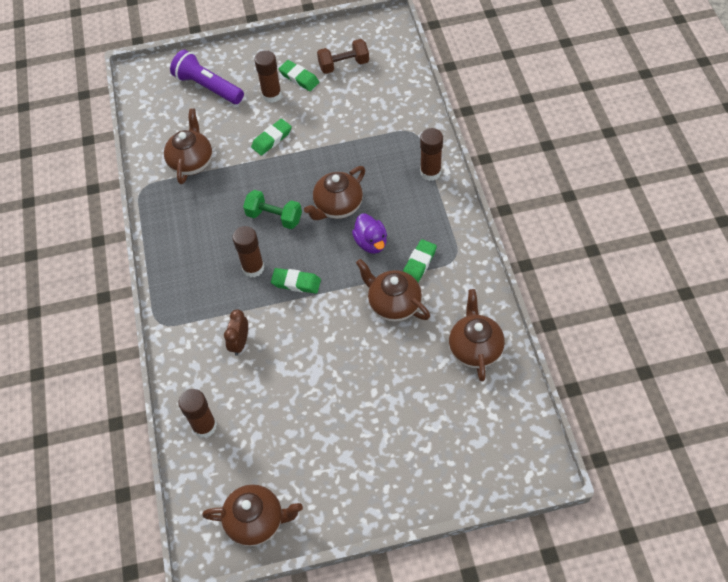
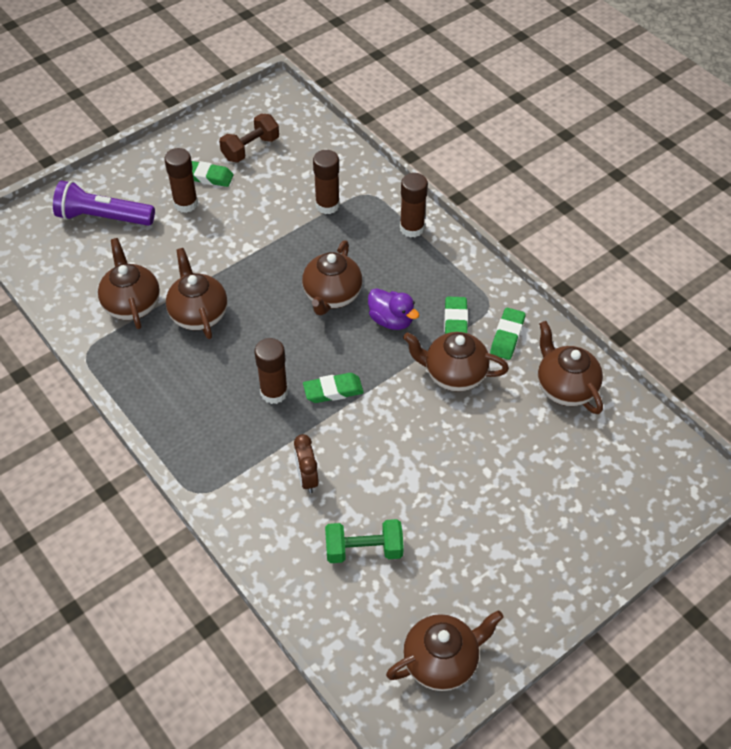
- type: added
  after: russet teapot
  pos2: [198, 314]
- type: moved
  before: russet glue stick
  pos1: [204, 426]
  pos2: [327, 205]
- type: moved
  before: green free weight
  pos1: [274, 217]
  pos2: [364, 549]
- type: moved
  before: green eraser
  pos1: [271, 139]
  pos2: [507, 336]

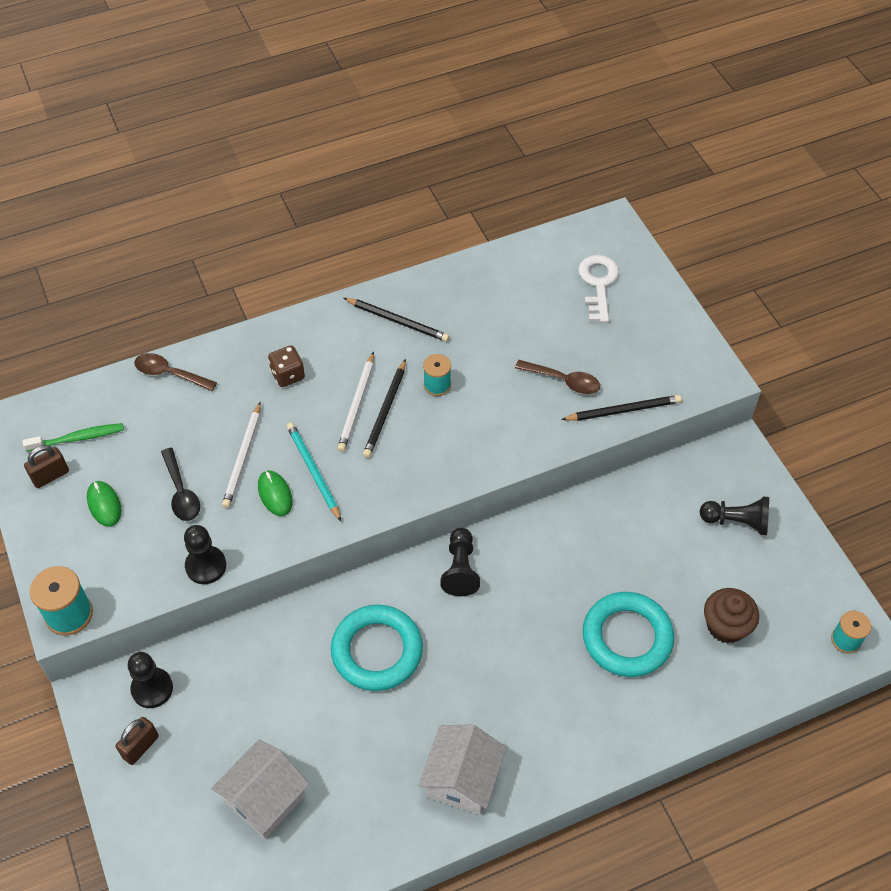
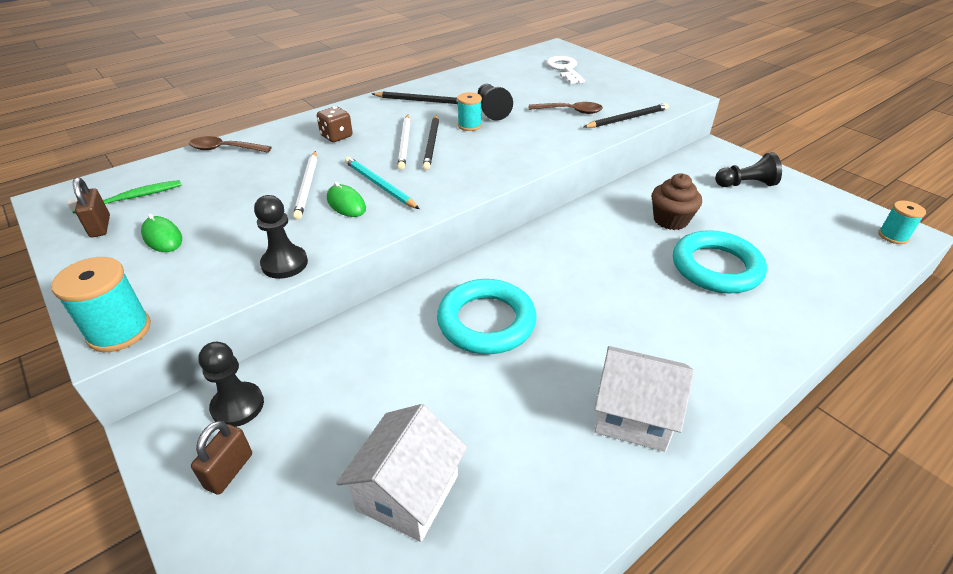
- type: removed
  before: ebony spoon
  pos1: [181, 492]
- type: moved
  before: ebony chess pawn
  pos1: [460, 569]
  pos2: [491, 110]
- type: moved
  before: russet cupcake
  pos1: [726, 626]
  pos2: [670, 220]
- type: turned
  before: russet lock
  pos1: [50, 476]
  pos2: [100, 226]
  turn: -60
- type: turned
  before: white toy house
  pos1: [462, 779]
  pos2: [633, 415]
  turn: -75

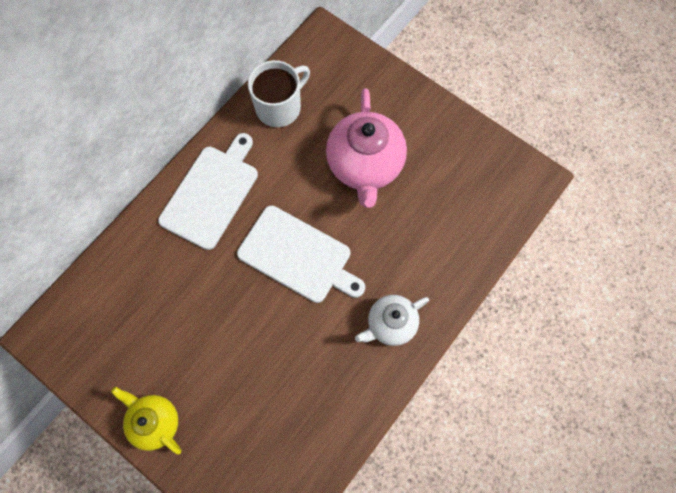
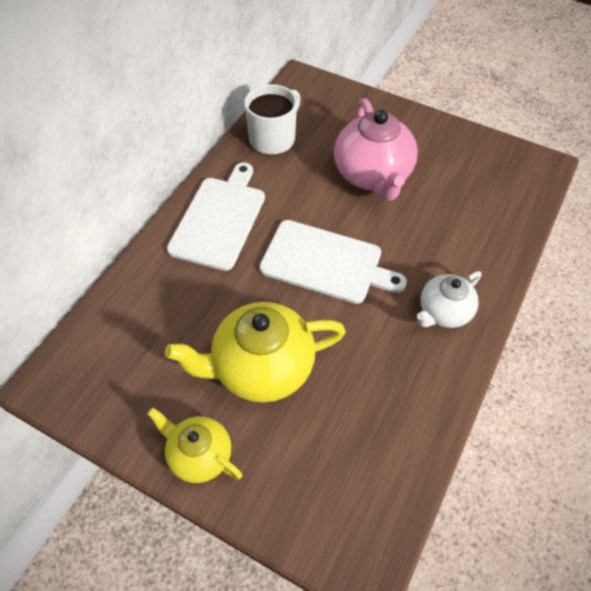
- type: added
  after: golden teapot
  pos2: [261, 367]

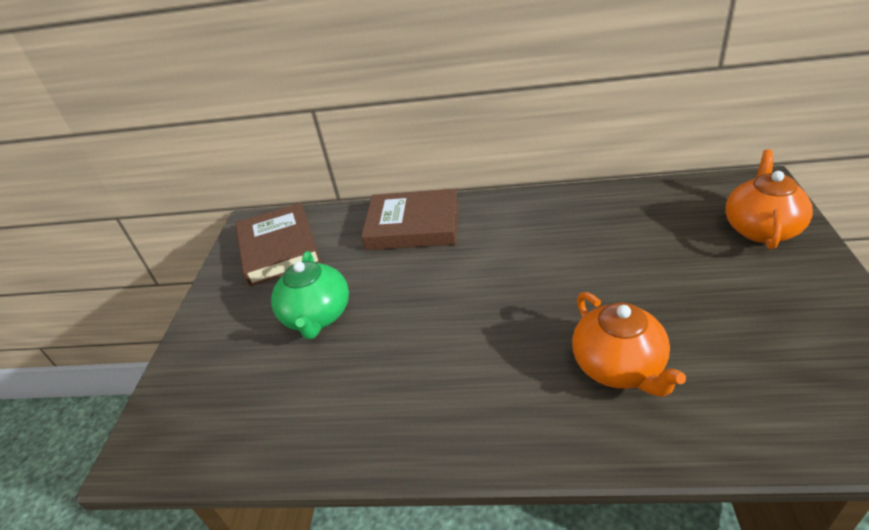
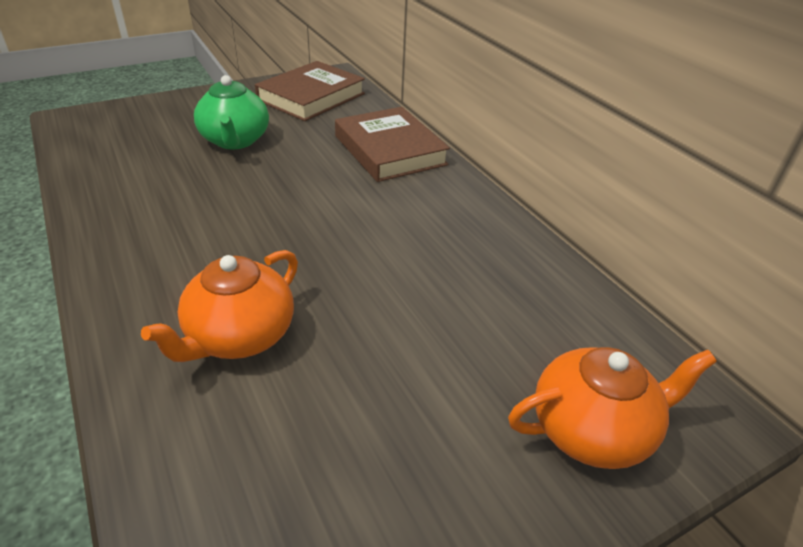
- type: turned
  before: green teapot
  pos1: [317, 316]
  pos2: [235, 141]
  turn: -60

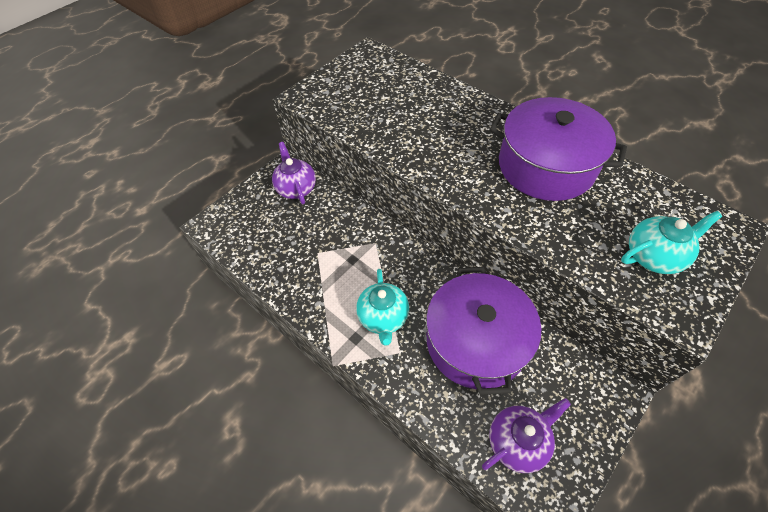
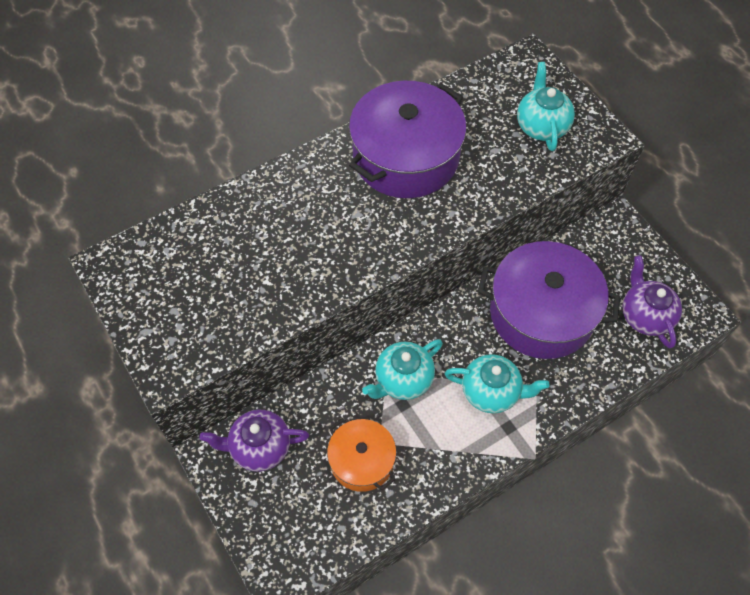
- type: added
  after: bright orange stockpot
  pos2: [362, 461]
- type: added
  after: aqua teapot
  pos2: [403, 380]

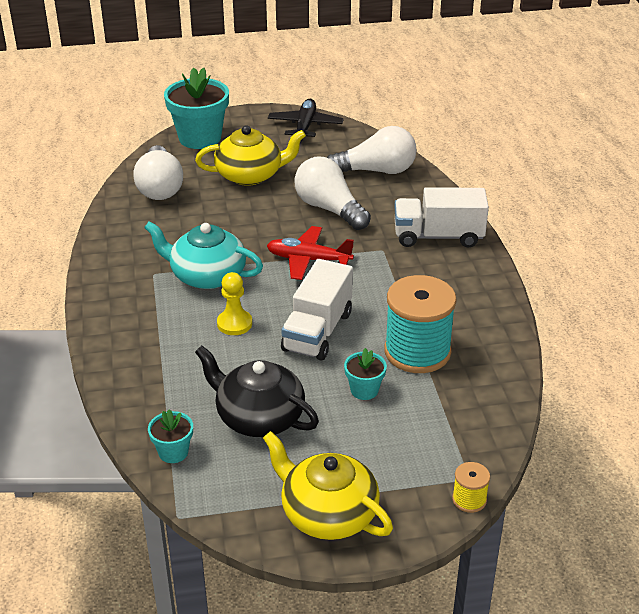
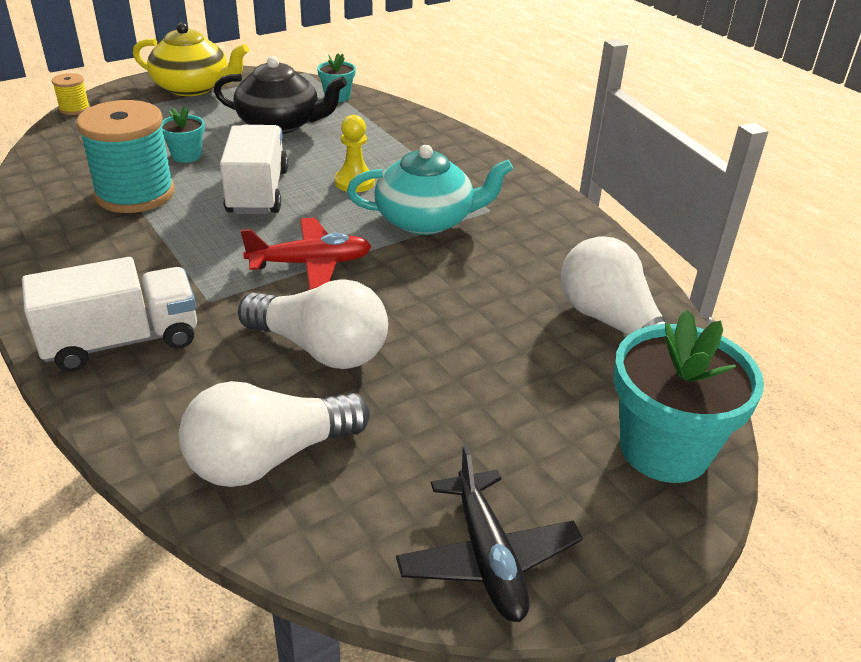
- type: removed
  before: golden teapot
  pos1: [250, 175]

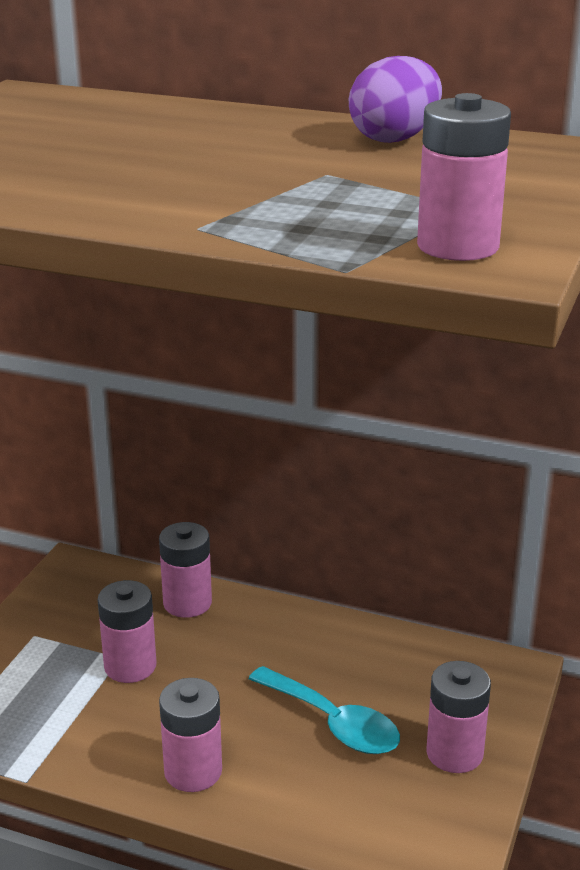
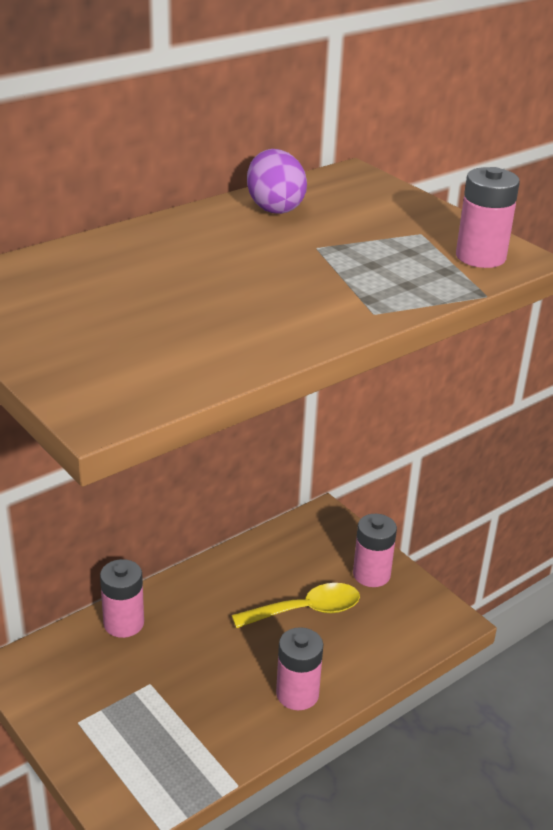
- type: removed
  before: pink battery
  pos1: [130, 666]
- type: recoloured
  before: aqua spoon
  after: golden spoon
  pos1: [334, 723]
  pos2: [306, 610]

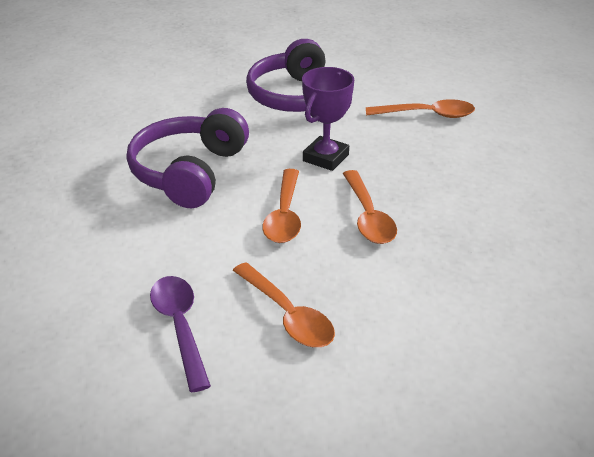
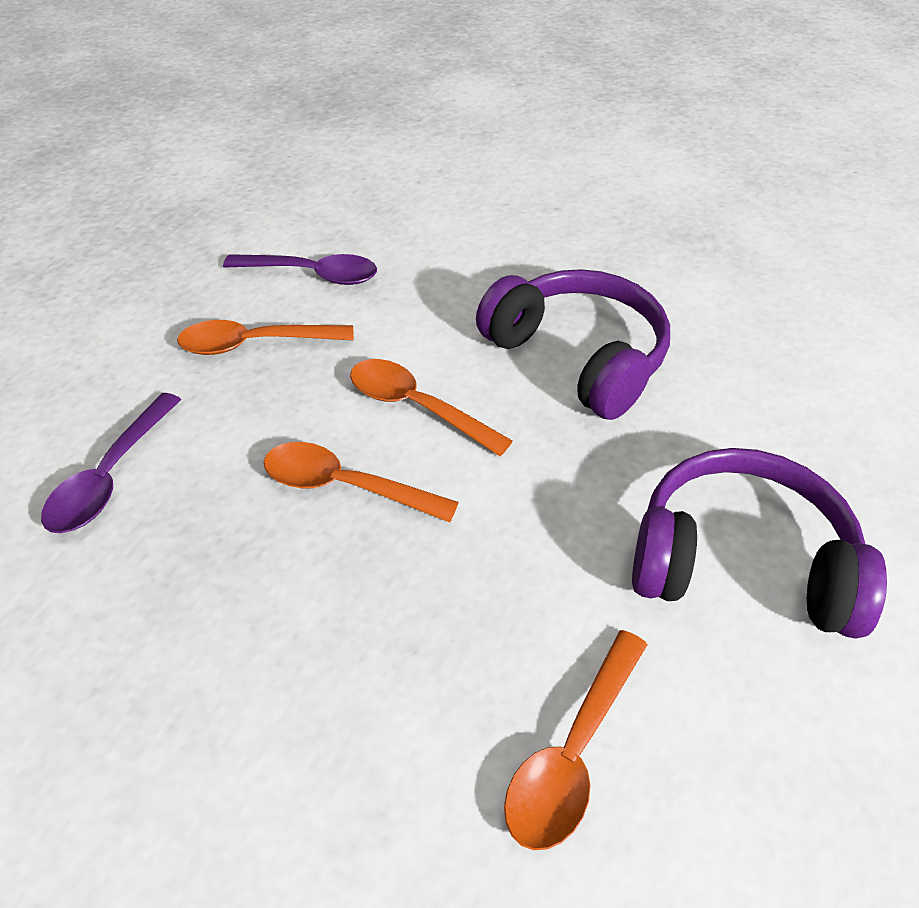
- type: removed
  before: royal purple trophy
  pos1: [325, 158]
- type: added
  after: royal purple spoon
  pos2: [110, 477]

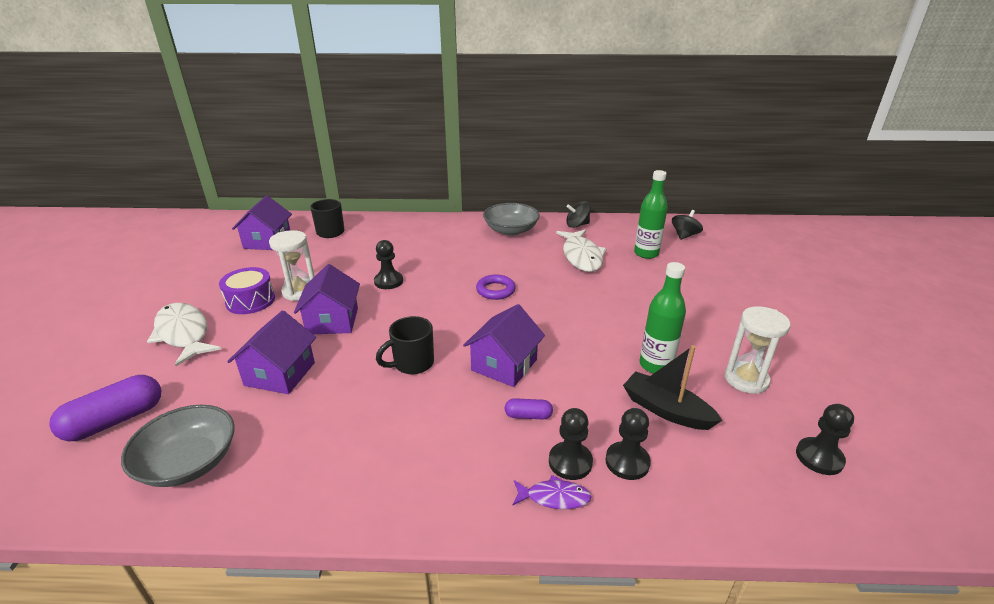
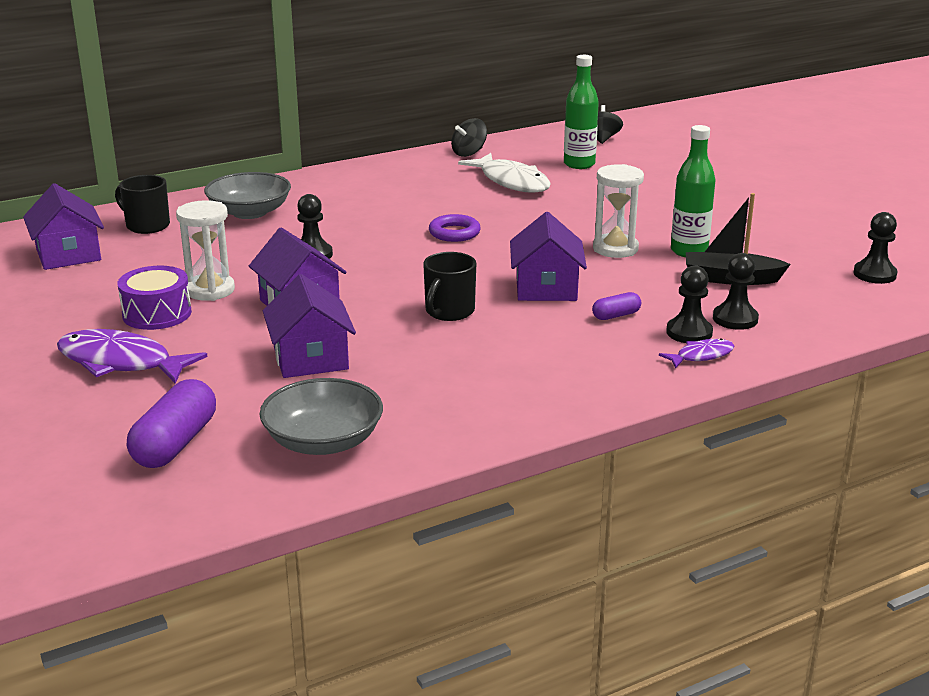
- type: moved
  before: gray deep dish
  pos1: [511, 230]
  pos2: [249, 212]
- type: moved
  before: white hourglass
  pos1: [746, 379]
  pos2: [615, 249]
- type: recoloured
  before: white fish figure
  after: royal purple fish figure
  pos1: [184, 334]
  pos2: [121, 362]

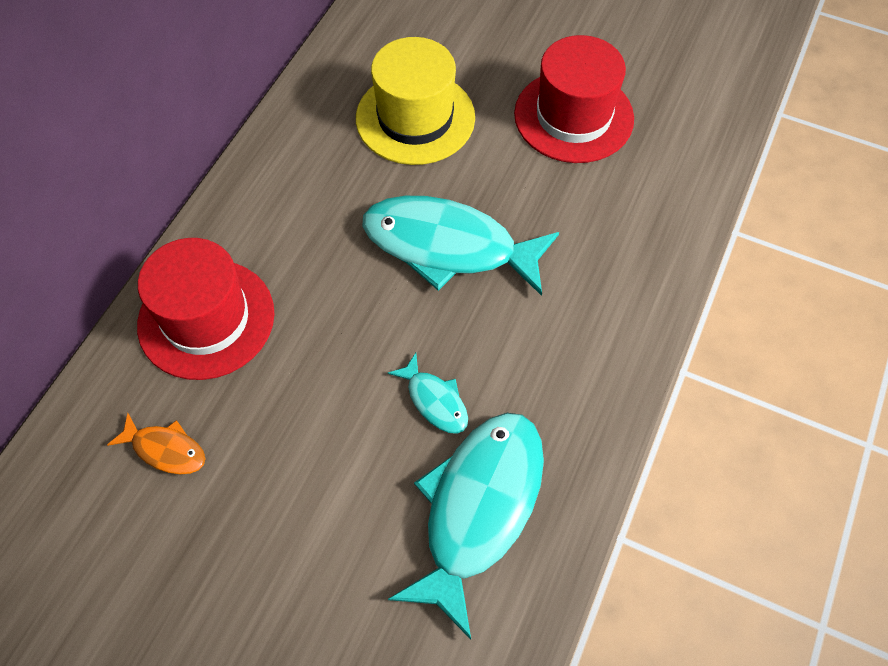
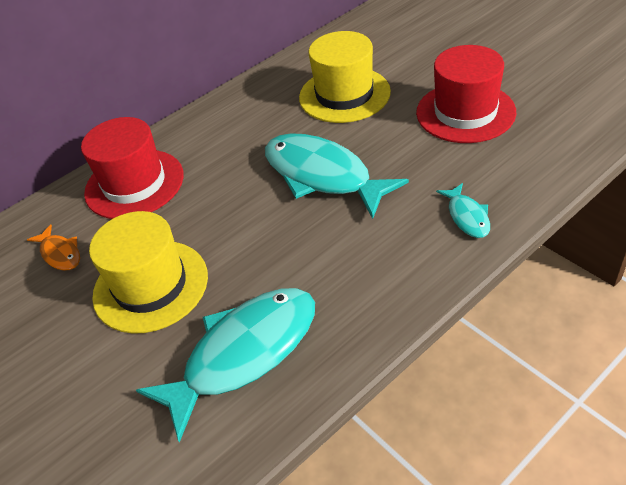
- type: added
  after: golden tall hat
  pos2: [150, 285]
- type: moved
  before: aqua fish figure
  pos1: [435, 400]
  pos2: [467, 216]

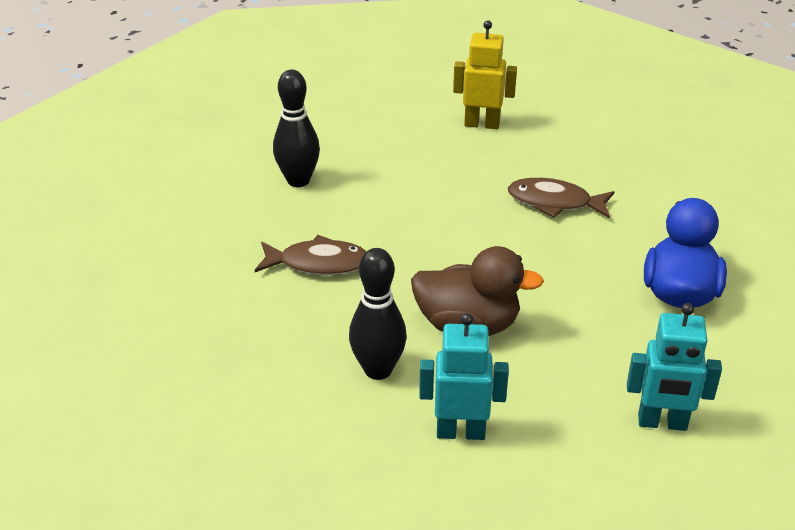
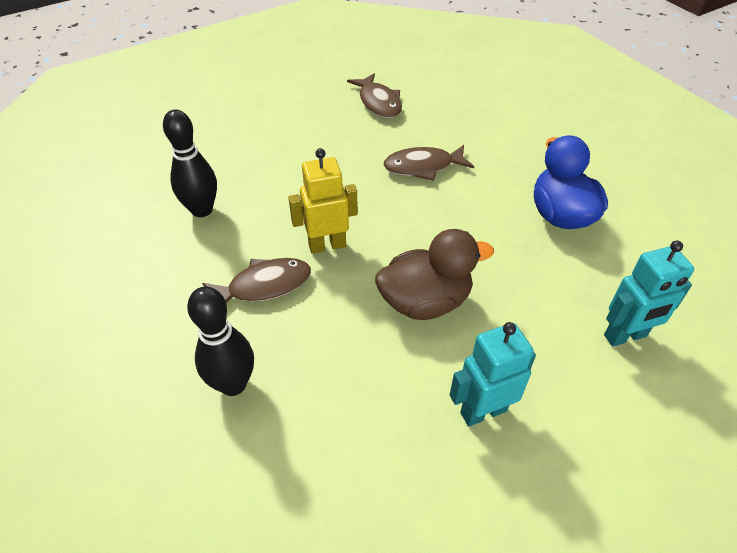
- type: added
  after: russet fish figure
  pos2: [378, 102]
- type: moved
  before: ebony skittle
  pos1: [378, 370]
  pos2: [233, 384]
- type: moved
  before: golden robot
  pos1: [482, 124]
  pos2: [327, 245]

